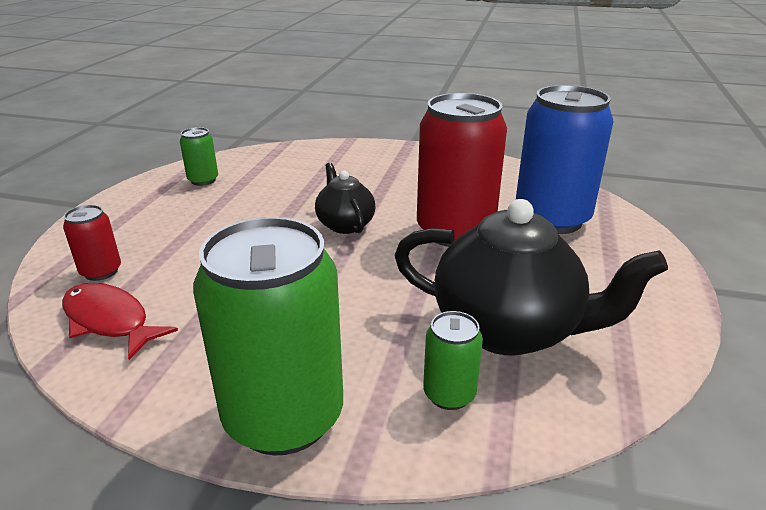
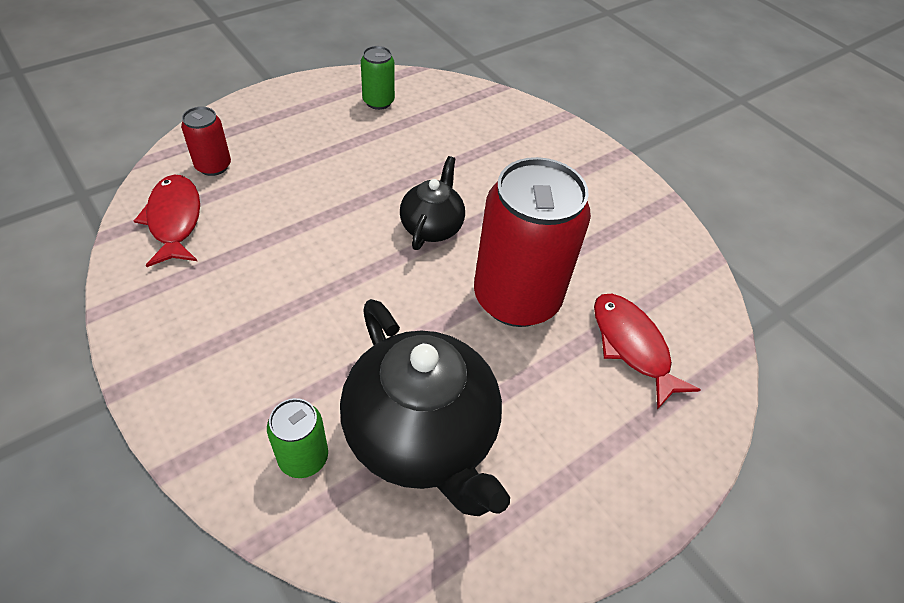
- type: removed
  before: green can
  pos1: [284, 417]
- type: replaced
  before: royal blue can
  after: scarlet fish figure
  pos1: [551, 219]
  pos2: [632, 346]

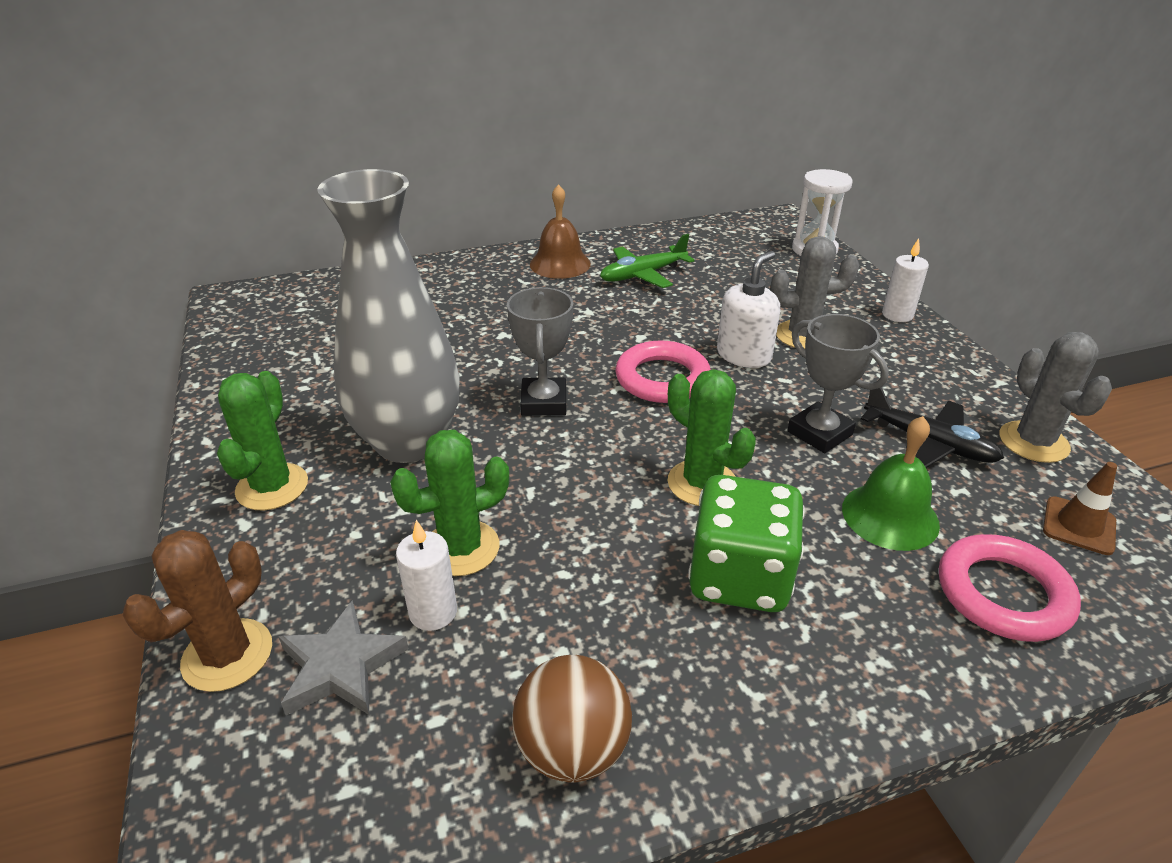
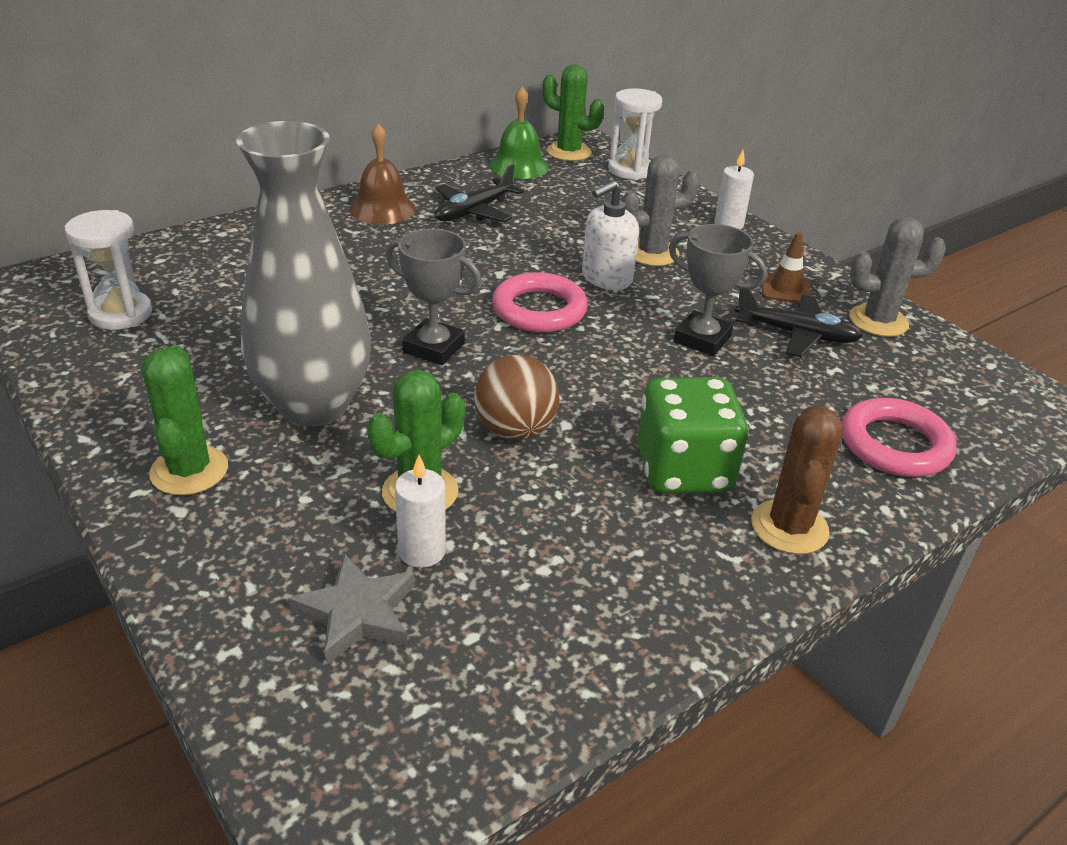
- type: added
  after: white hourglass
  pos2: [121, 314]
- type: moved
  before: russet saguaro cactus
  pos1: [227, 655]
  pos2: [789, 527]
- type: moved
  before: russet play ball
  pos1: [572, 749]
  pos2: [515, 430]
- type: moved
  before: green saguaro cactus
  pos1: [702, 483]
  pos2: [569, 152]
- type: moved
  before: green hand bell
  pos1: [890, 516]
  pos2: [518, 166]
- type: moved
  before: russet road cone
  pos1: [1079, 526]
  pos2: [785, 289]
- type: recoloured
  before: green plane
  after: ebony plane
  pos1: [642, 275]
  pos2: [474, 211]
- type: turned
  before: gray trophy
  pos1: [544, 402]
  pos2: [434, 348]
  turn: -45
- type: turned
  before: white pump bottle
  pos1: [744, 355]
  pos2: [606, 278]
  turn: -150
- type: turned
  before: gray saguaro cactus
  pos1: [1033, 442]
  pos2: [878, 321]
  turn: -60

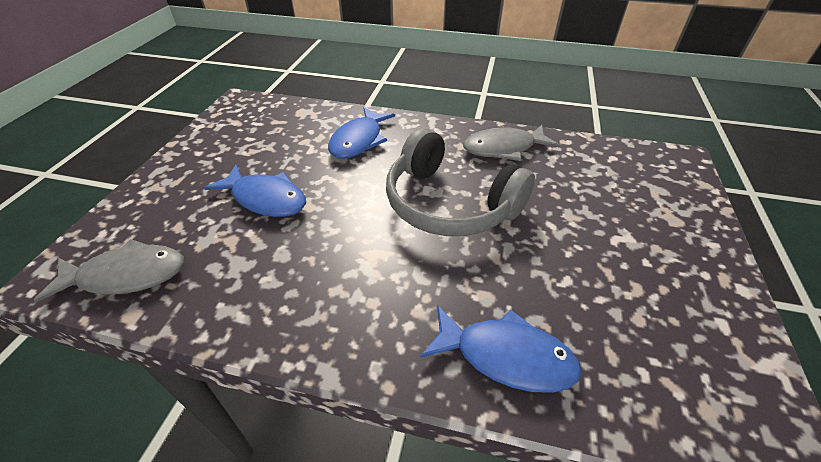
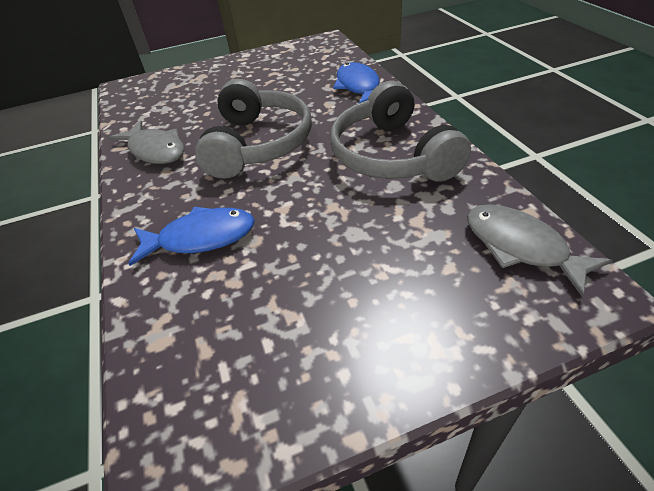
- type: removed
  before: royal blue fish figure
  pos1: [265, 199]
- type: added
  after: gray headset
  pos2: [392, 155]

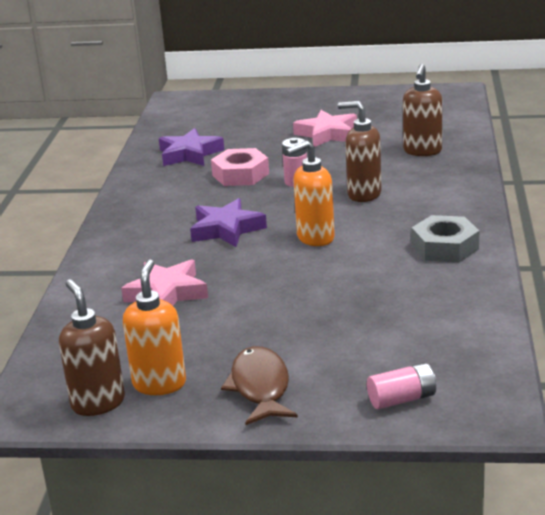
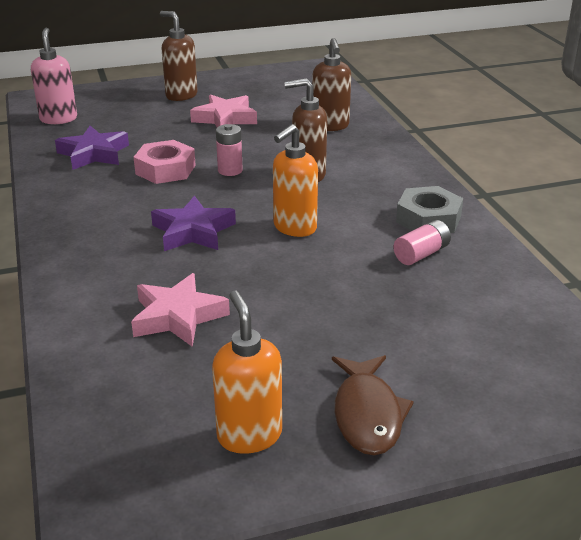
- type: added
  after: pink pump bottle
  pos2: [58, 119]
- type: moved
  before: russet pump bottle
  pos1: [98, 403]
  pos2: [181, 95]
- type: moved
  before: pink battery
  pos1: [402, 399]
  pos2: [421, 254]
- type: turned
  before: russet fish figure
  pos1: [260, 387]
  pos2: [367, 414]
  turn: -150

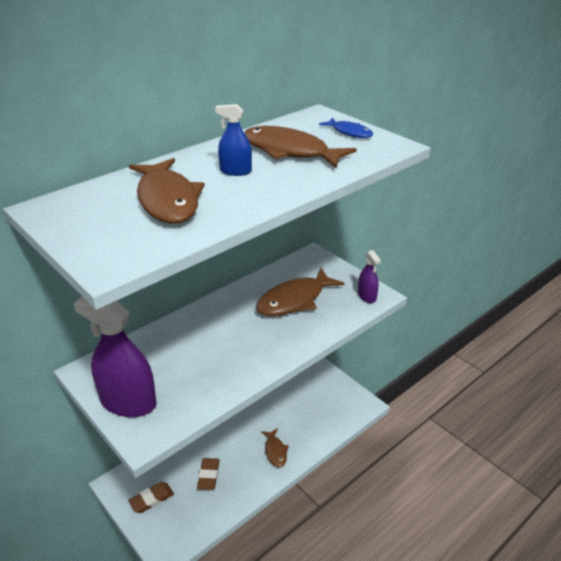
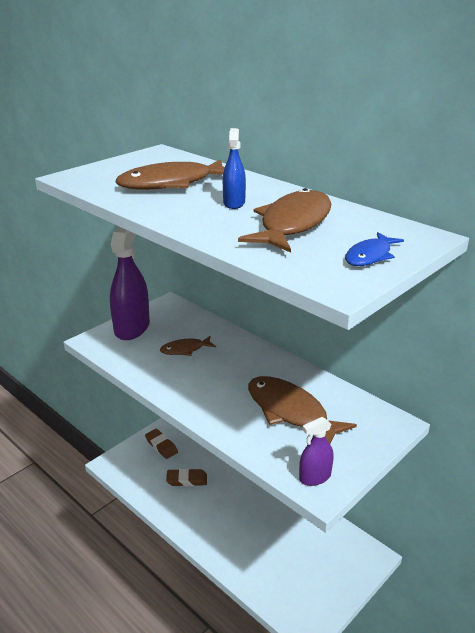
- type: moved
  before: russet fish figure
  pos1: [275, 451]
  pos2: [185, 349]

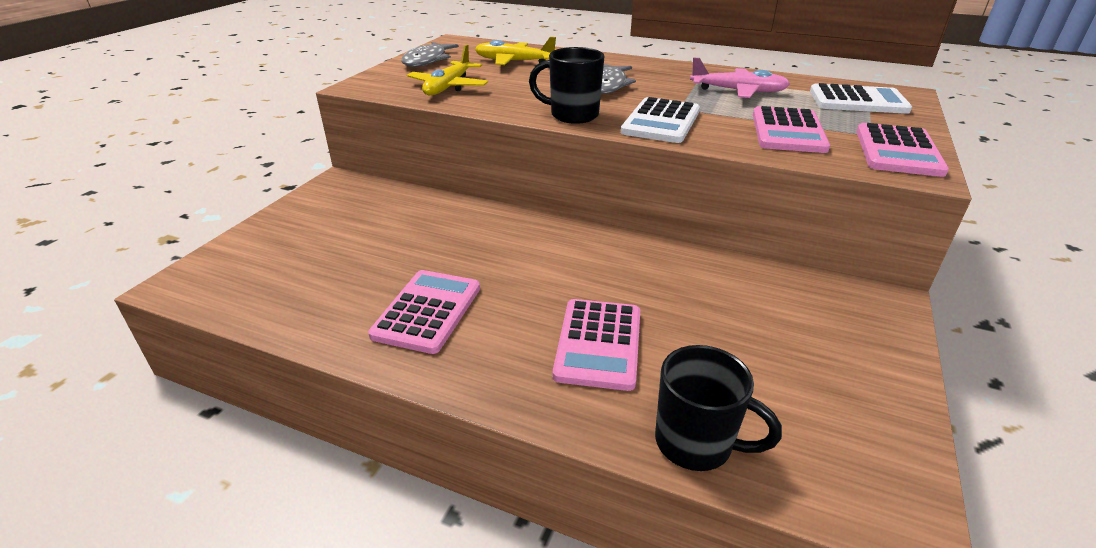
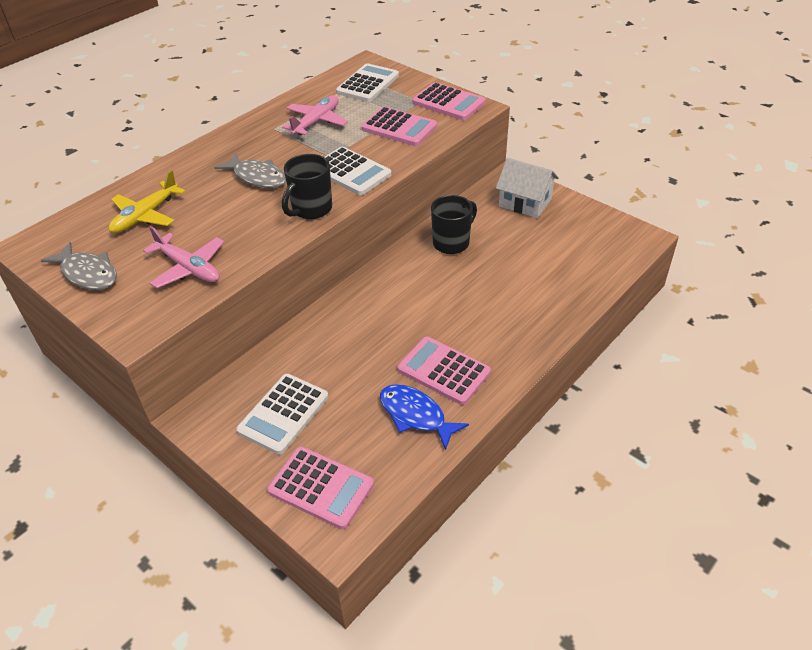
- type: added
  after: white pocket calculator
  pos2: [283, 414]
- type: added
  after: royal blue fish figure
  pos2: [415, 415]
- type: added
  after: white toy house
  pos2: [525, 203]
- type: moved
  before: pink pocket calculator
  pos1: [598, 344]
  pos2: [321, 488]
- type: moved
  before: ebony coffee mug
  pos1: [696, 443]
  pos2: [452, 243]
- type: recoloured
  before: golden plane
  after: pink plane
  pos1: [448, 87]
  pos2: [188, 268]

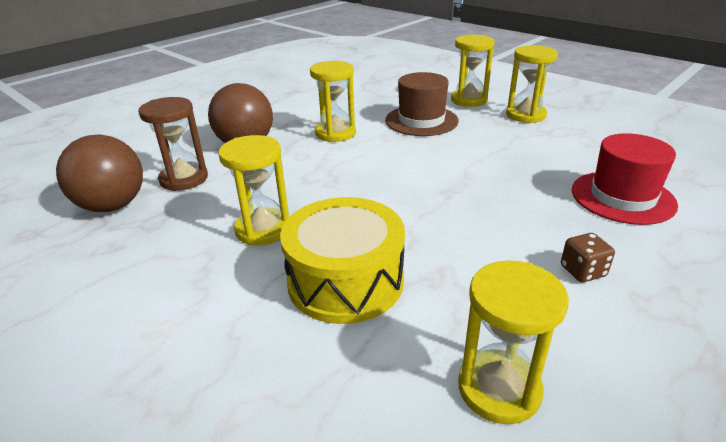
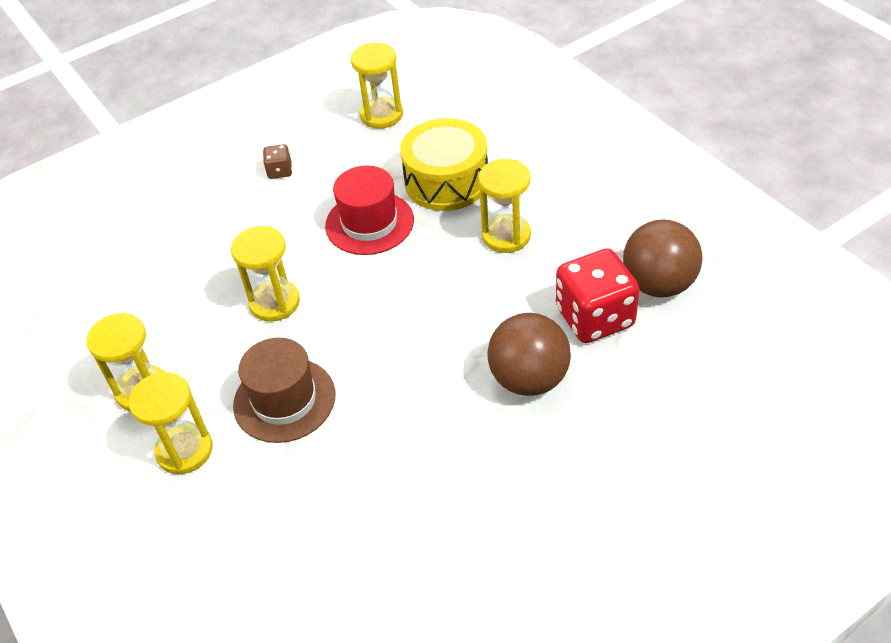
- type: moved
  before: golden hourglass
  pos1: [335, 133]
  pos2: [274, 303]
- type: moved
  before: scarlet tall hat
  pos1: [622, 197]
  pos2: [369, 223]
- type: replaced
  before: russet hourglass
  after: scarlet dice
  pos1: [184, 179]
  pos2: [595, 317]

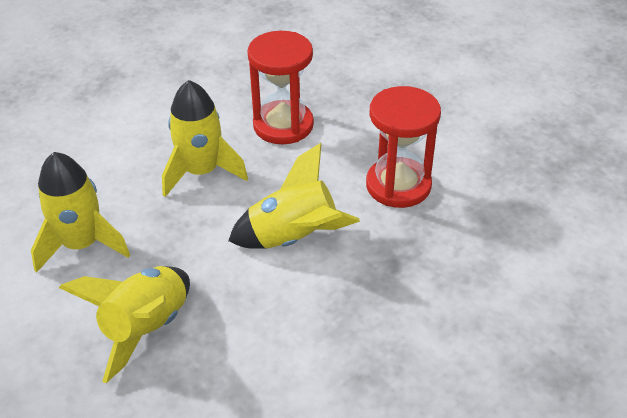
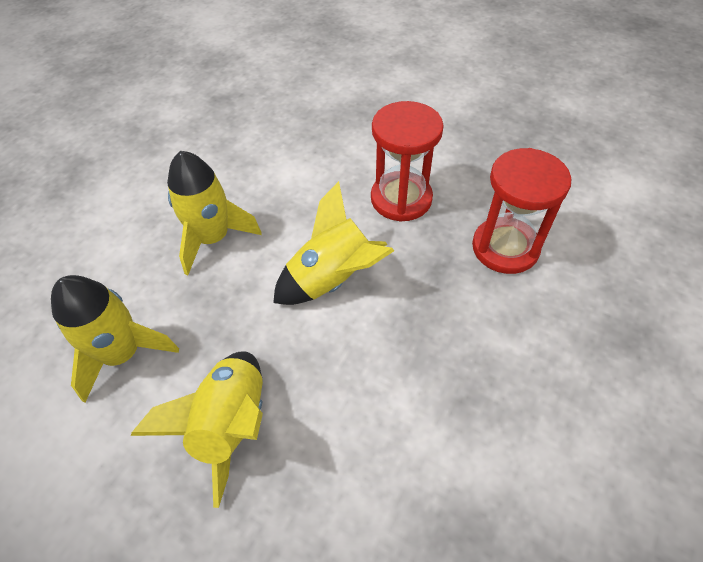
- type: moved
  before: scarlet hourglass
  pos1: [283, 125]
  pos2: [505, 248]

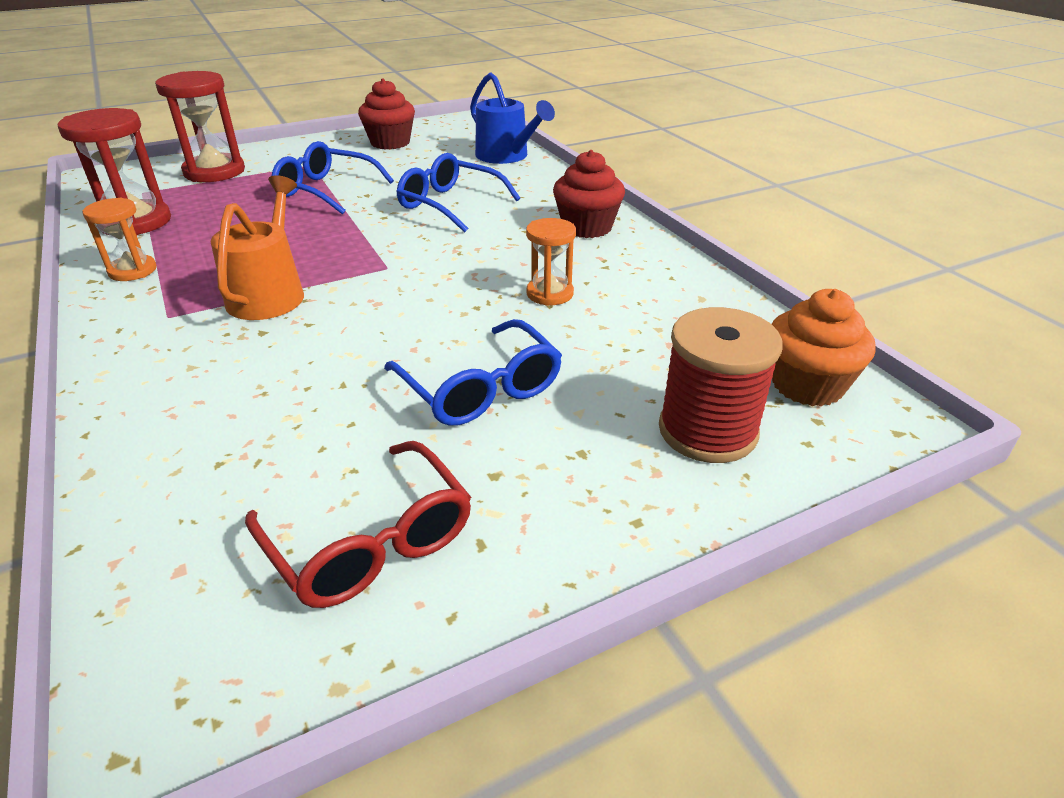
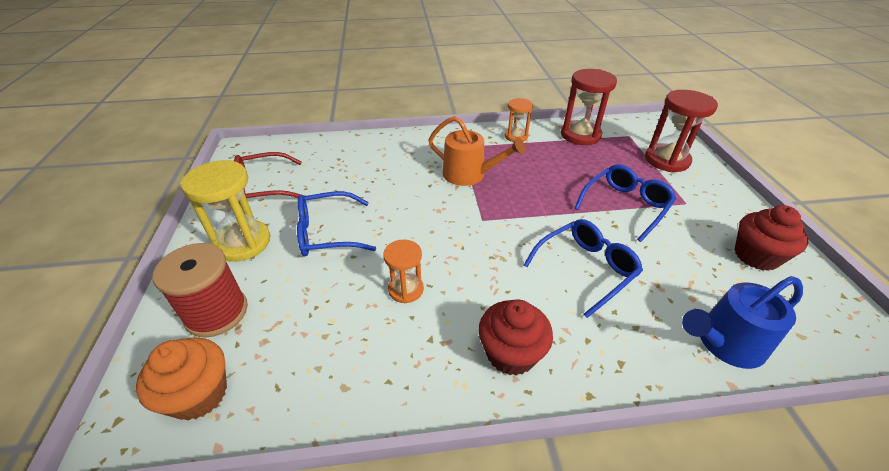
- type: added
  after: golden hourglass
  pos2: [243, 243]

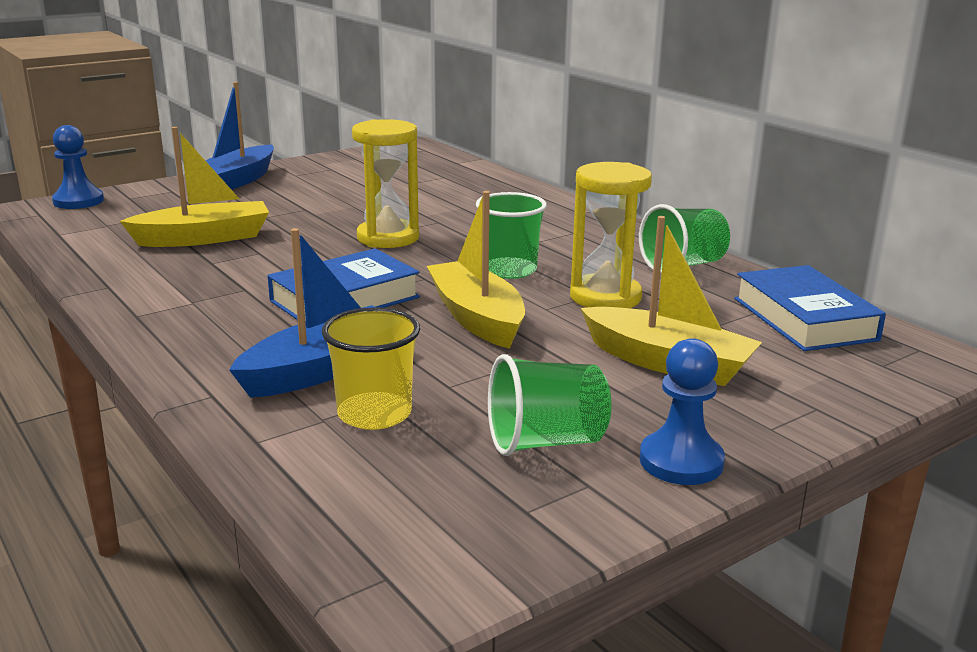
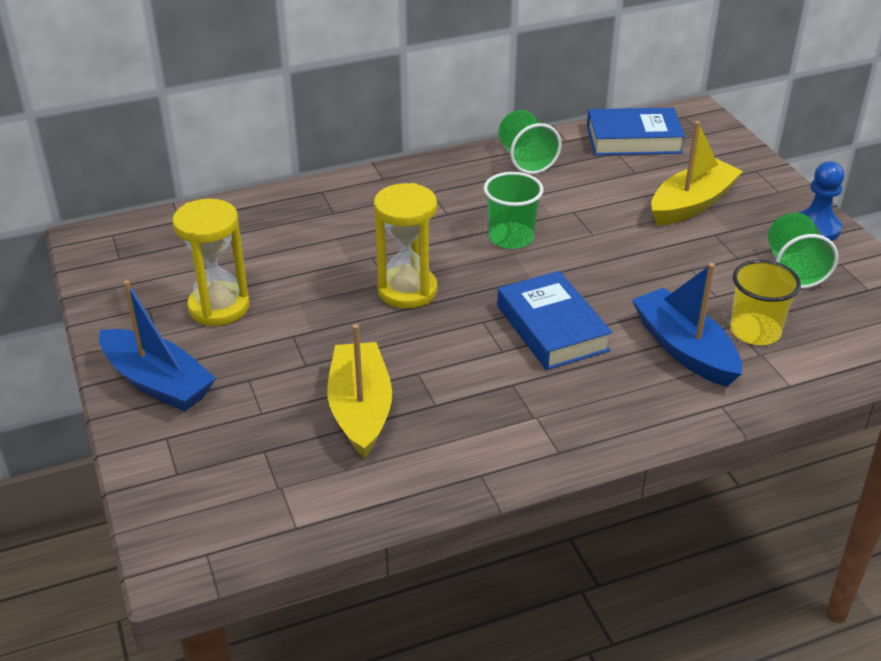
- type: removed
  before: royal blue chess pawn
  pos1: [78, 201]
- type: removed
  before: golden toy boat
  pos1: [477, 318]
- type: moved
  before: golden hourglass
  pos1: [605, 297]
  pos2: [219, 307]

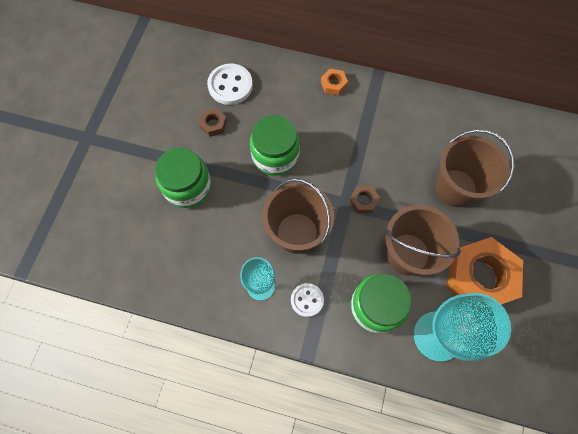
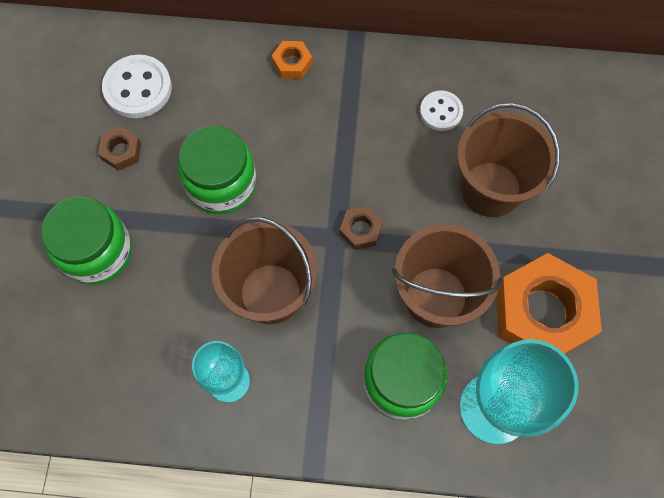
- type: moved
  before: white button
  pos1: [307, 300]
  pos2: [441, 112]

